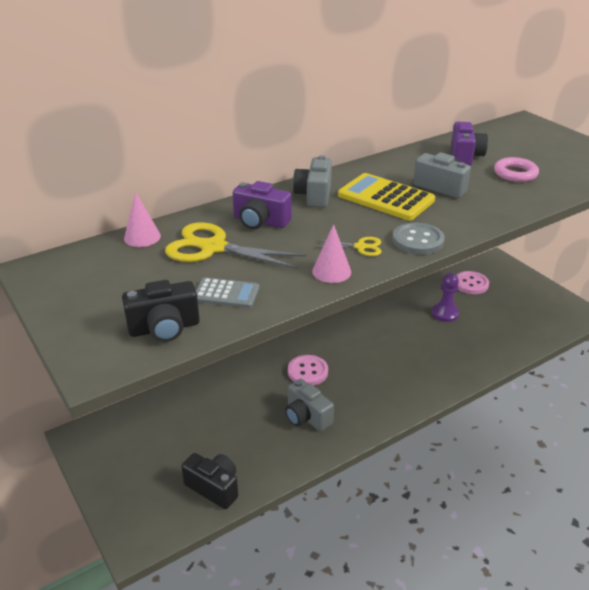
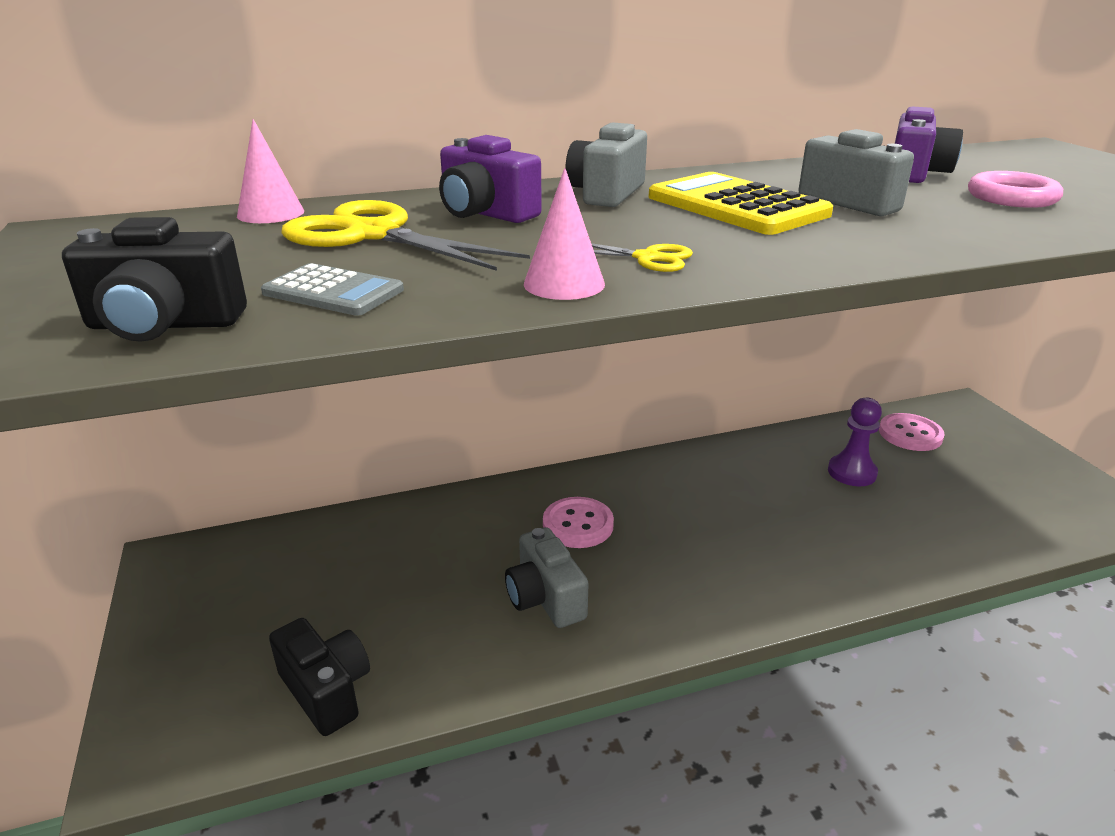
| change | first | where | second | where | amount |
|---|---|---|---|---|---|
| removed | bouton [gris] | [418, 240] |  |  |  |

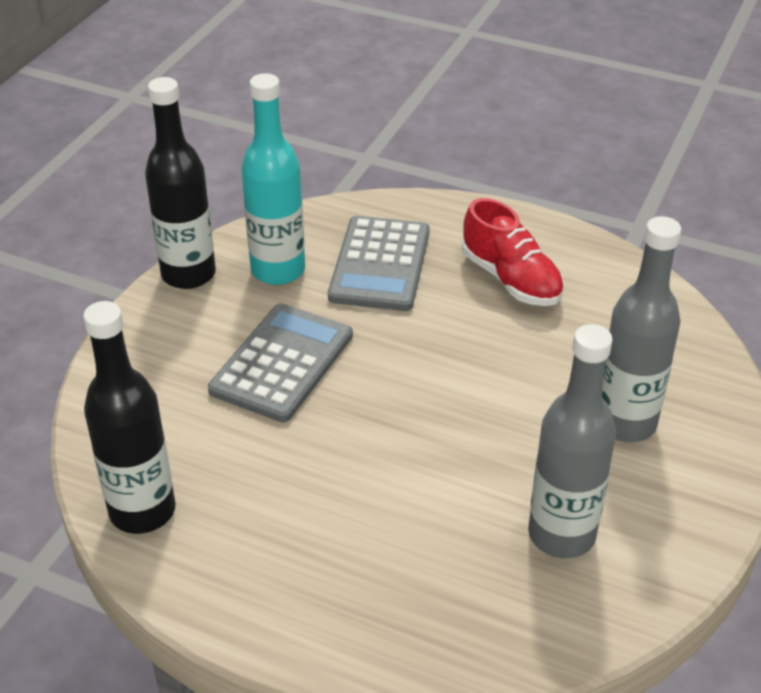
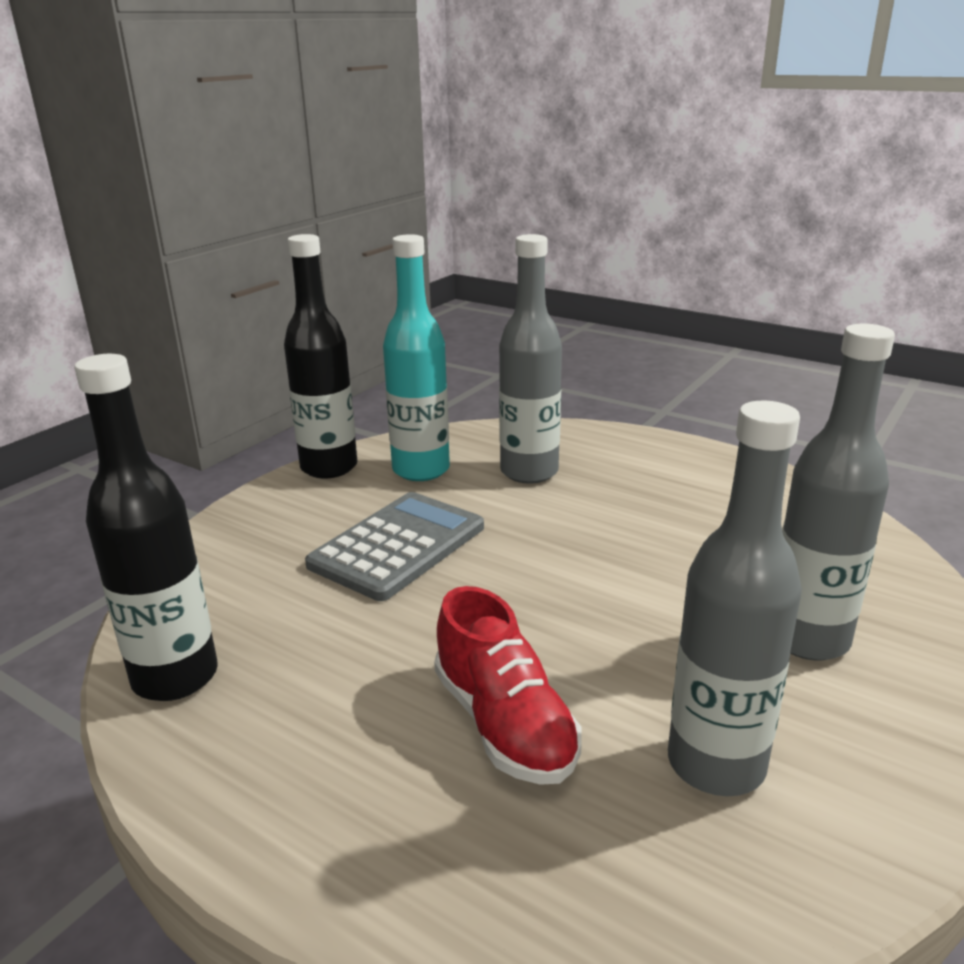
| change | first | where | second | where | amount |
|---|---|---|---|---|---|
| replaced | calculatrice [gris] | [379, 264] | bouteille [gris] | [529, 472] |  |
| moved | chaussure [rouge] | [511, 279] |  | [504, 724] |  |

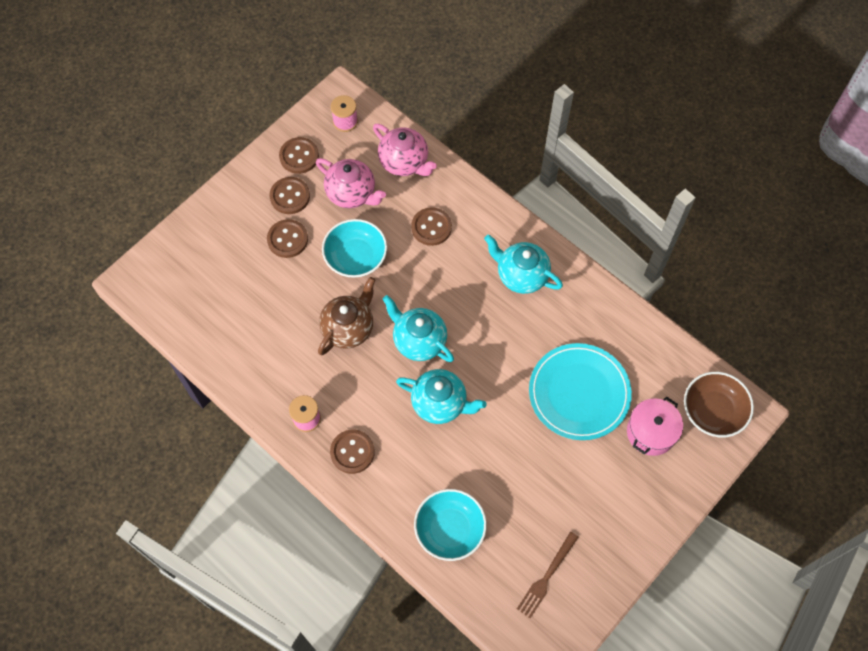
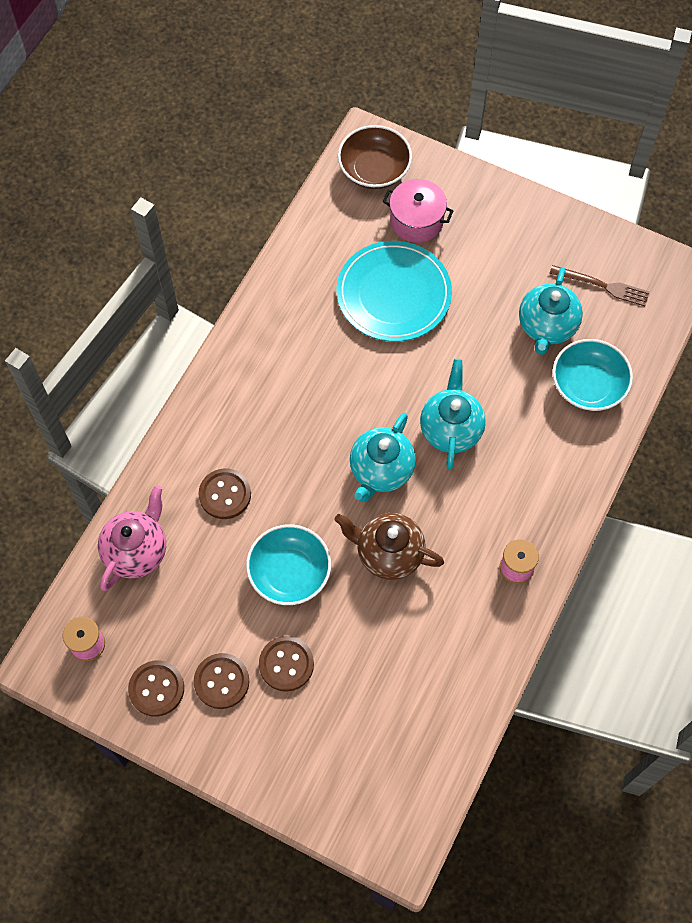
| change | first | where | second | where | amount |
|---|---|---|---|---|---|
| removed | théière [rose] | [352, 194] |  |  |  |
| removed | bouton [marron] | [352, 452] |  |  |  |
| moved | théière [turquoise] | [521, 275] |  | [547, 327] |  |

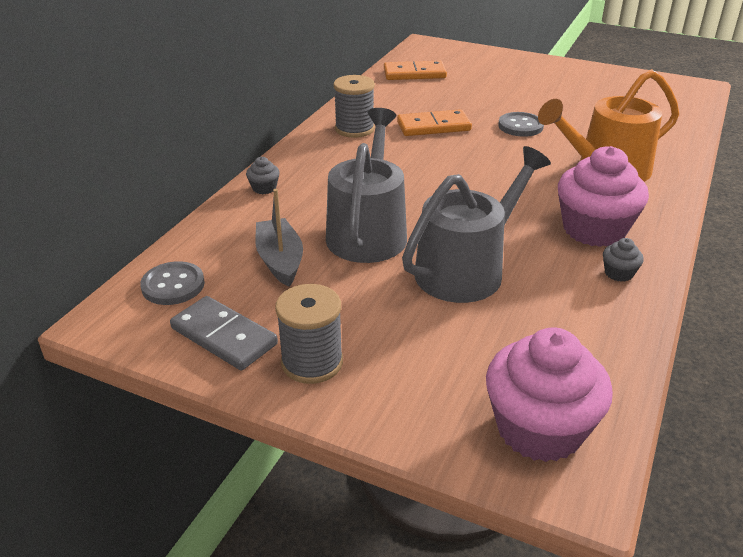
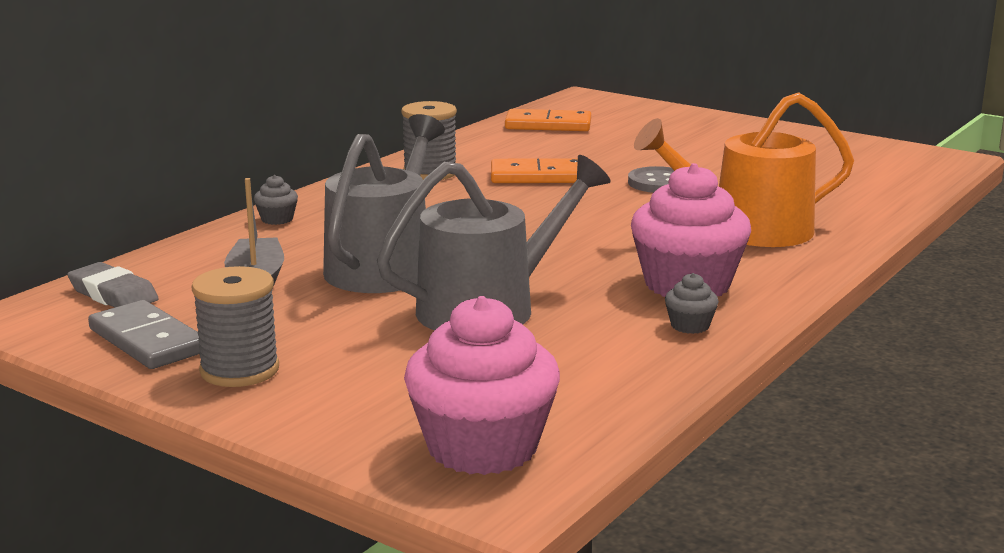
| change | first | where | second | where | amount |
|---|---|---|---|---|---|
| replaced | bouton [gris] | [173, 285] | gomme [gris] | [113, 294] |  |

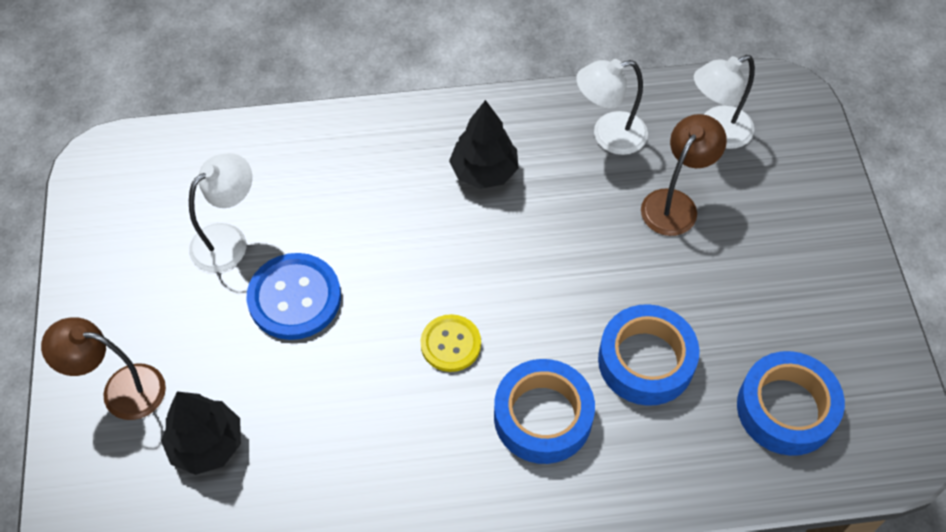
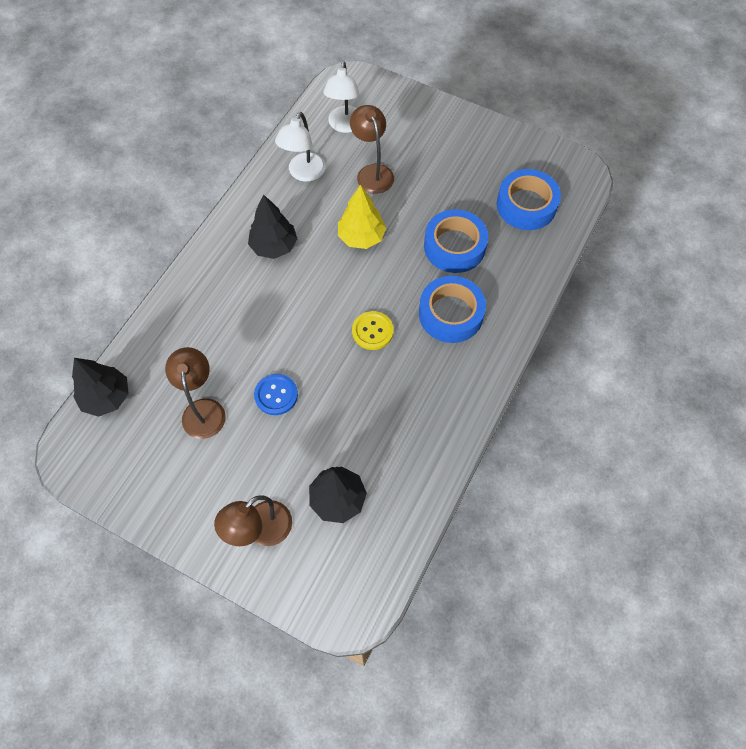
| change | first | where | second | where | amount |
|---|---|---|---|---|---|
| recoloured | lampe [blanc] | [228, 240] | lampe [marron] | [203, 409] |  |
| resized | bouton [bleu] | [294, 298] |  | [276, 395] | x0.64 |
| added |  |  | arbre [noir] | [106, 397] |  |
| added |  |  | arbre [jaune] | [361, 237] |  |

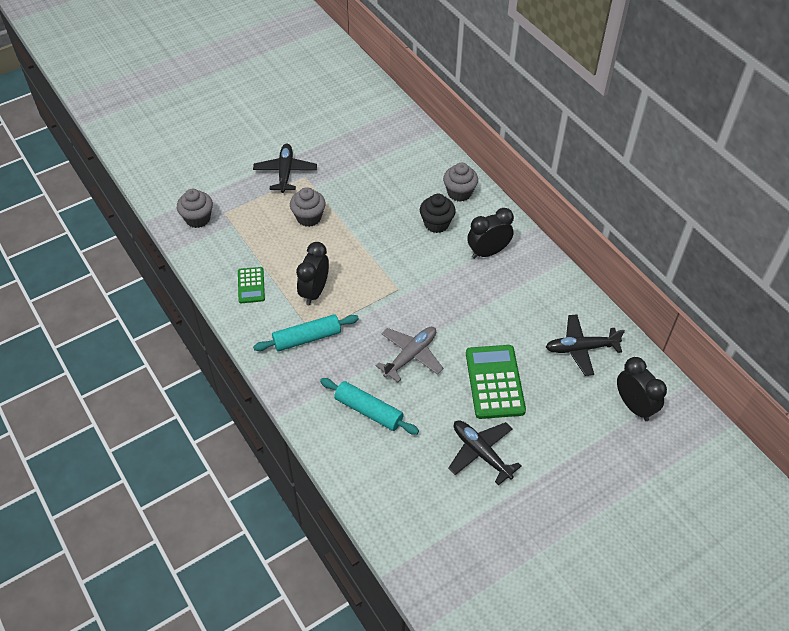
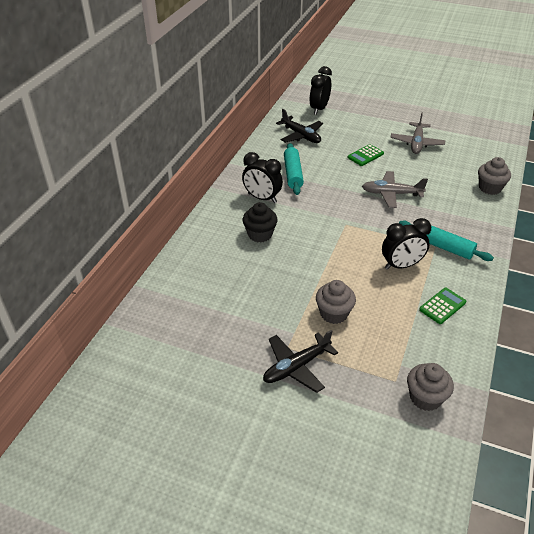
| change | first | where | second | where | amount |
|---|---|---|---|---|---|
| moved | rouleau à pâtisserie [turquoise] | [368, 411] |  | [293, 174] |  |
| moved | muffin [gris] | [459, 193] |  | [490, 188] |  |
| recoloured | avion [noir] | [481, 453] | avion [gris] | [416, 143] |  |
| resized | calculatrice [vert] | [494, 382] |  | [365, 155] | x0.56 |

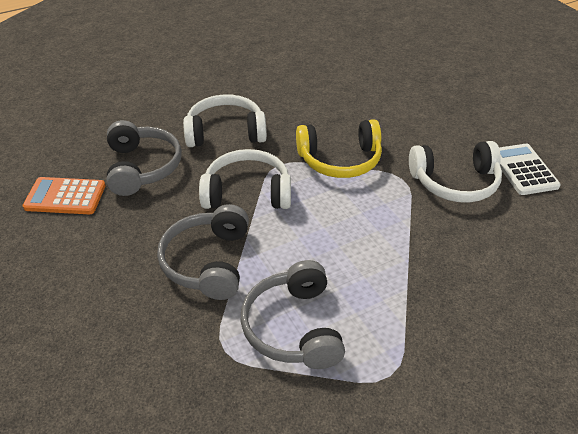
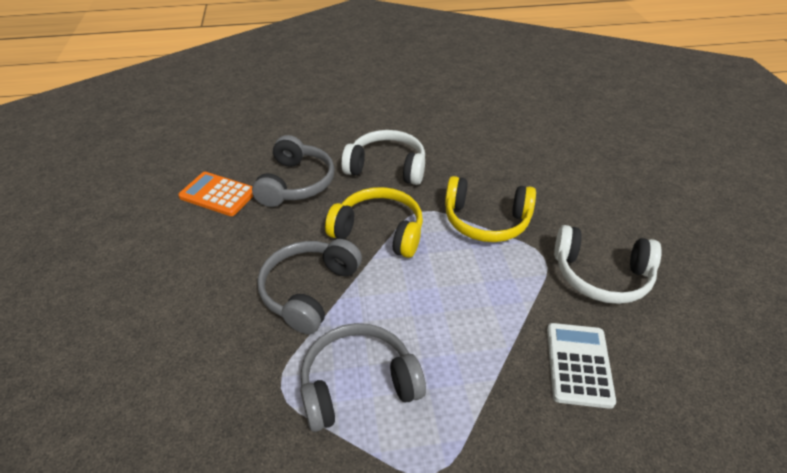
| change | first | where | second | where | amount |
|---|---|---|---|---|---|
| recoloured | casque audio [blanc] | [247, 193] | casque audio [jaune] | [379, 231] |  |
| turned | casque audio [gris] | [294, 327] |  | [358, 384] | 60 degrees clockwise |
| moved | calculatrice [blanc] | [523, 170] |  | [578, 364] |  |

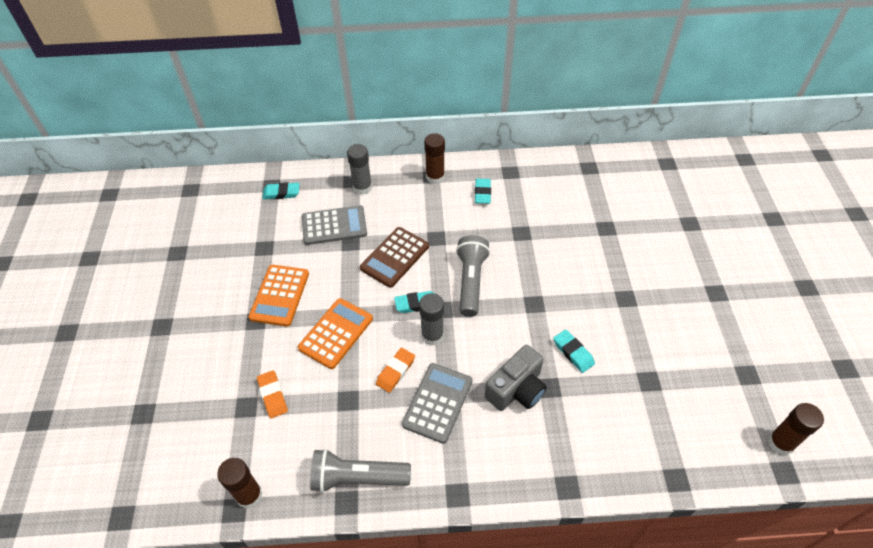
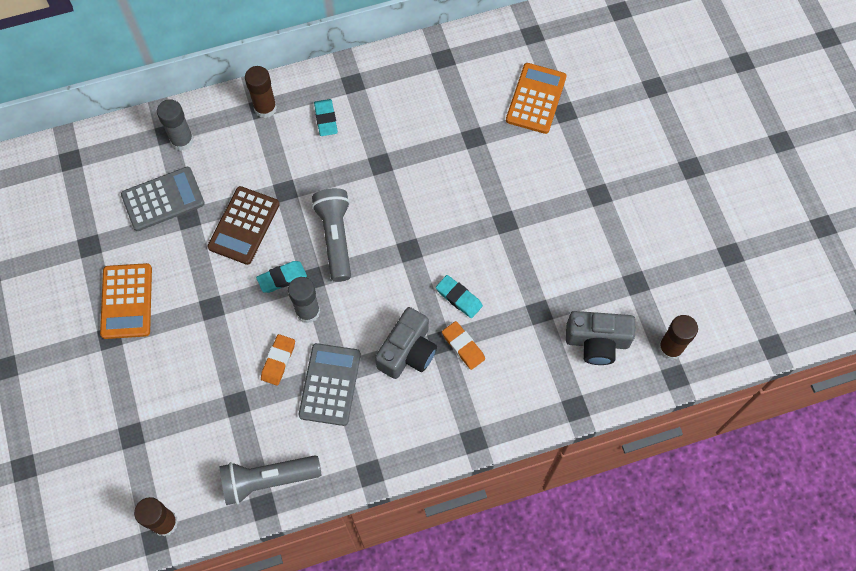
| change | first | where | second | where | amount |
|---|---|---|---|---|---|
| moved | gomme [orange] | [273, 395] |  | [463, 346] |  |
| removed | gomme [turquoise] | [281, 193] |  |  |  |
| moved | calculatrice [orange] | [336, 333] |  | [536, 99] |  |
| added |  |  | appareil photo [gris] | [597, 342] |  |

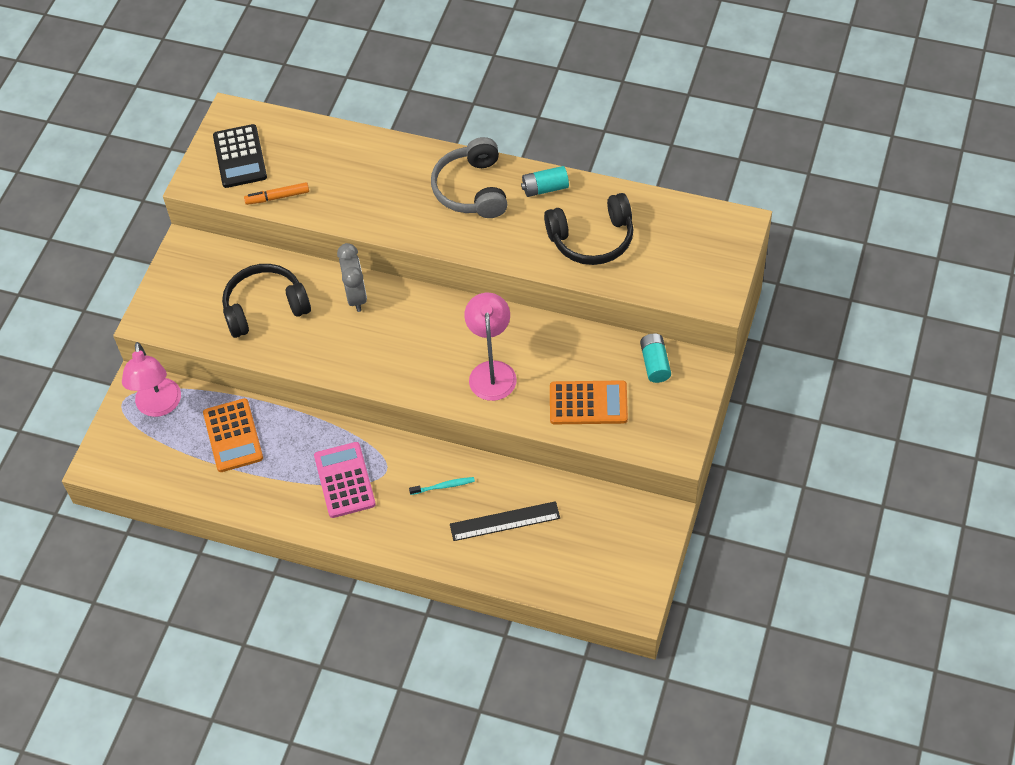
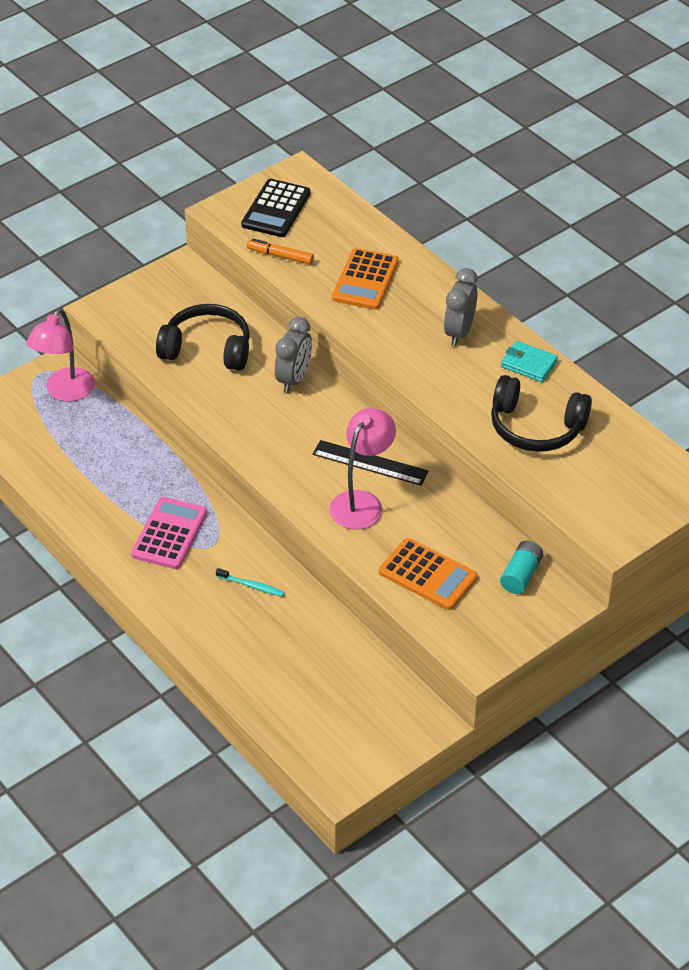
| change | first | where | second | where | amount |
|---|---|---|---|---|---|
| moved | calculatrice [orange] | [233, 436] |  | [365, 280] |  |
| replaced | casque audio [gris] | [472, 189] | réveil [gris] | [459, 332] |  |
| moved | règle [noir] | [504, 521] |  | [370, 463] |  |
| replaced | pile [turquoise] | [545, 188] | portefeuille [turquoise] | [528, 364] |  |

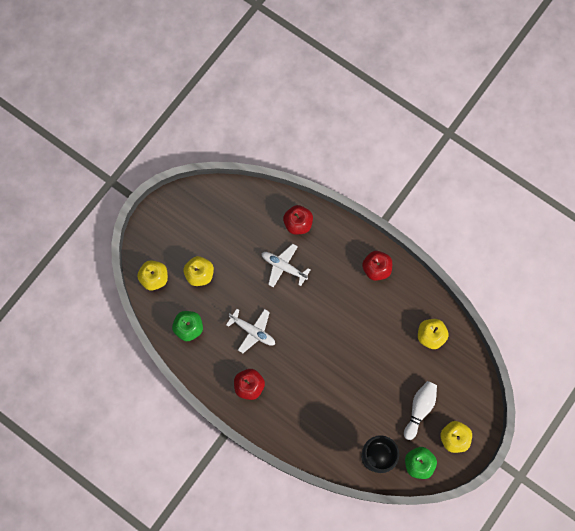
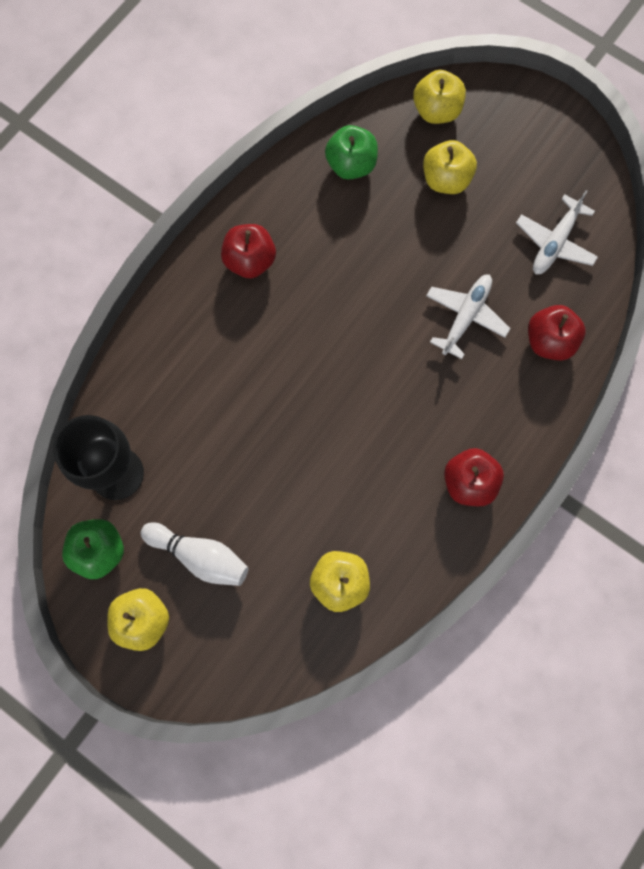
| change | first | where | second | where | amount |
|---|---|---|---|---|---|
| moved | avion [blanc] | [253, 331] |  | [555, 243] |  |

